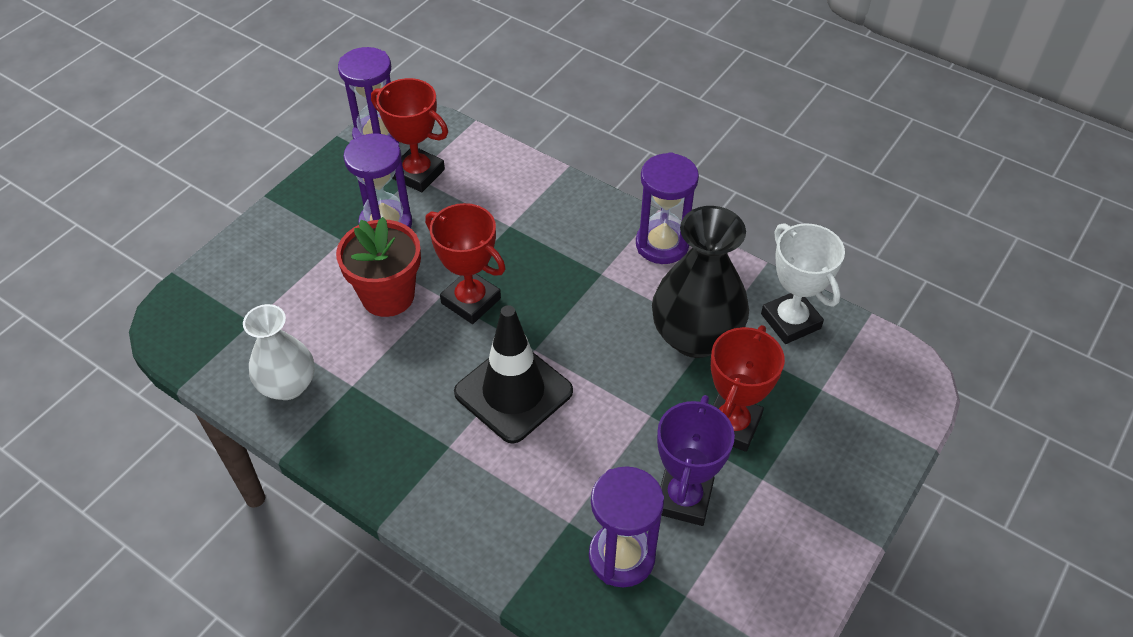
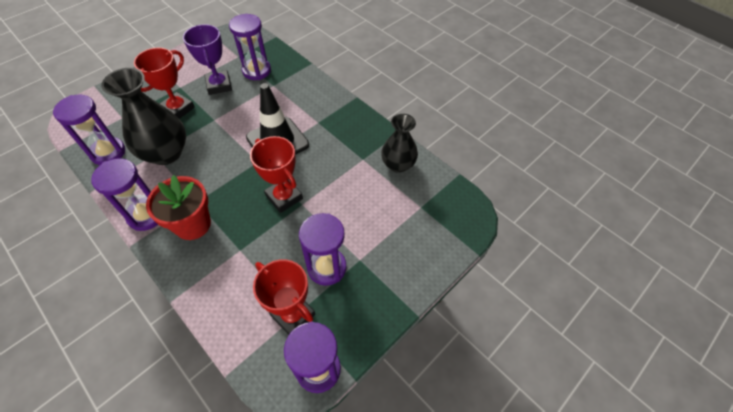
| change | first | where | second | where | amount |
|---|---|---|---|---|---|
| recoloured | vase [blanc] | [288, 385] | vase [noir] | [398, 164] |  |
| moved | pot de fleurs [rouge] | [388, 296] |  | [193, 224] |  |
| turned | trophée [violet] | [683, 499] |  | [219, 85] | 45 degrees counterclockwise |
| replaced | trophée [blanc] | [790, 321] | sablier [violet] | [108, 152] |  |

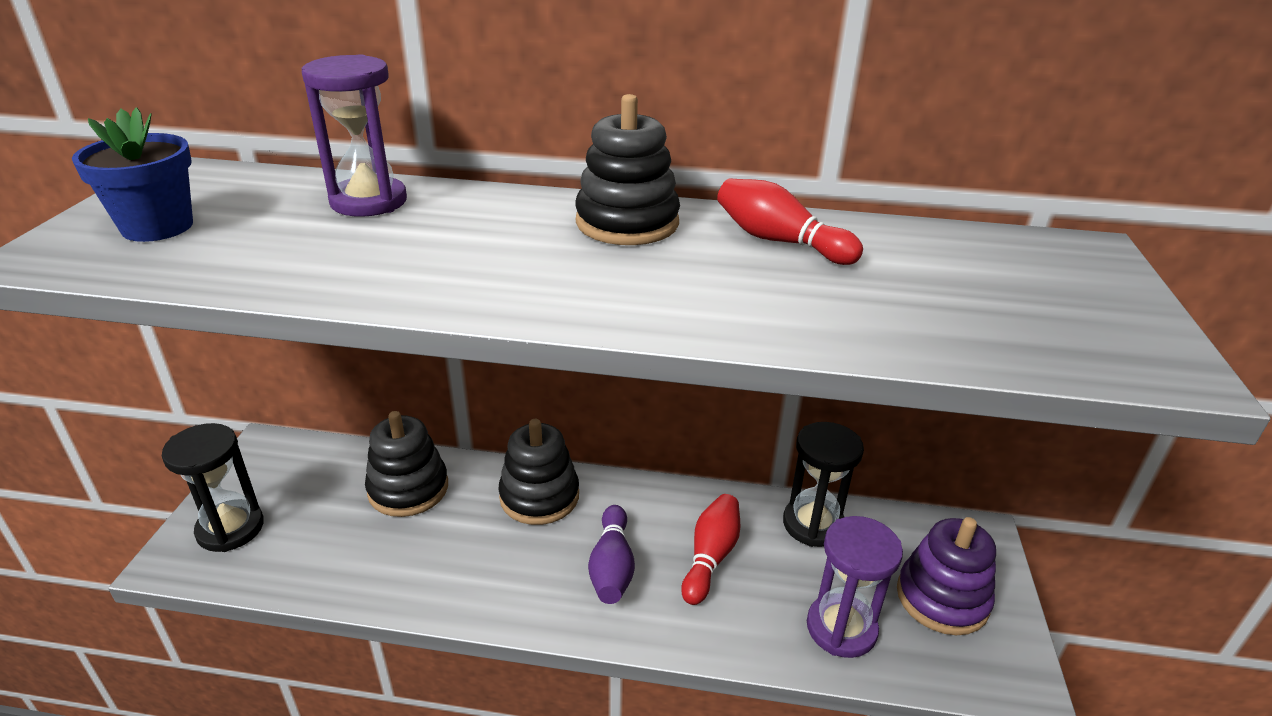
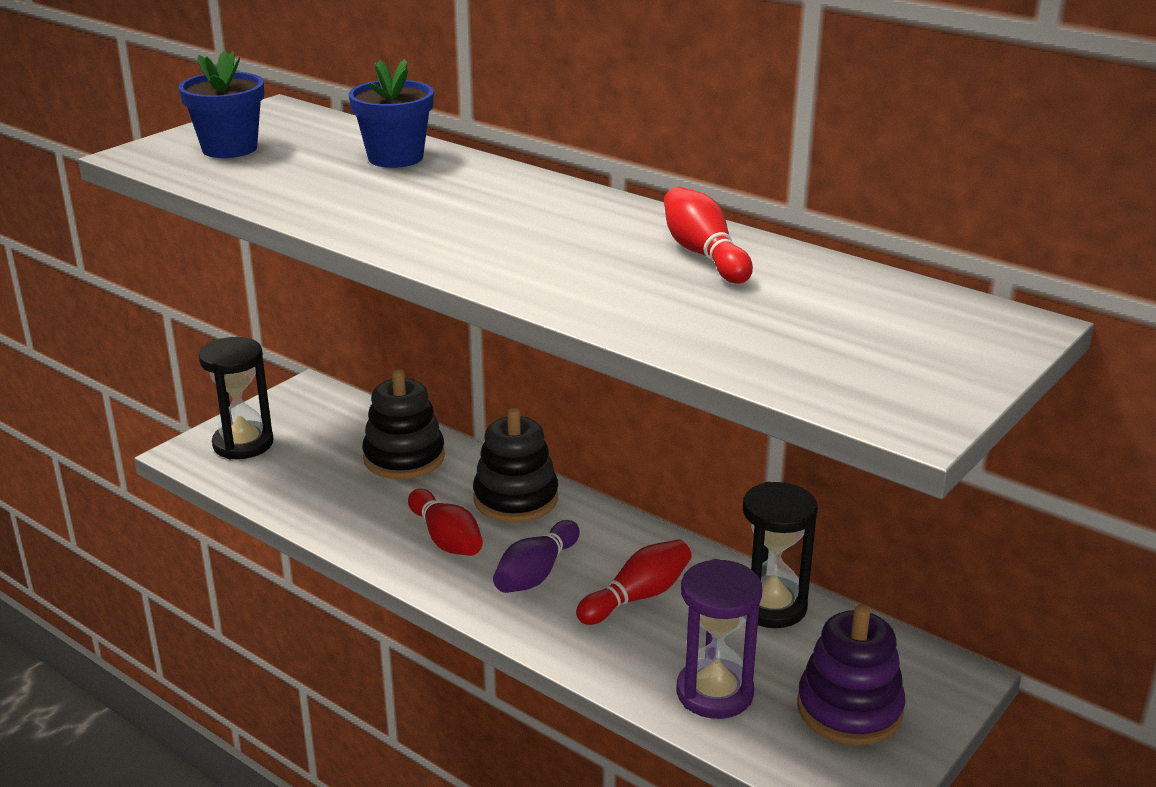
| change | first | where | second | where | amount |
|---|---|---|---|---|---|
| replaced | sablier [violet] | [369, 201] | pot de fleurs [bleu] | [395, 158] |  |
| removed | jouet à empiler [noir] | [627, 223] |  |  |  |
| added |  |  | quille [rouge] | [446, 539] |  |

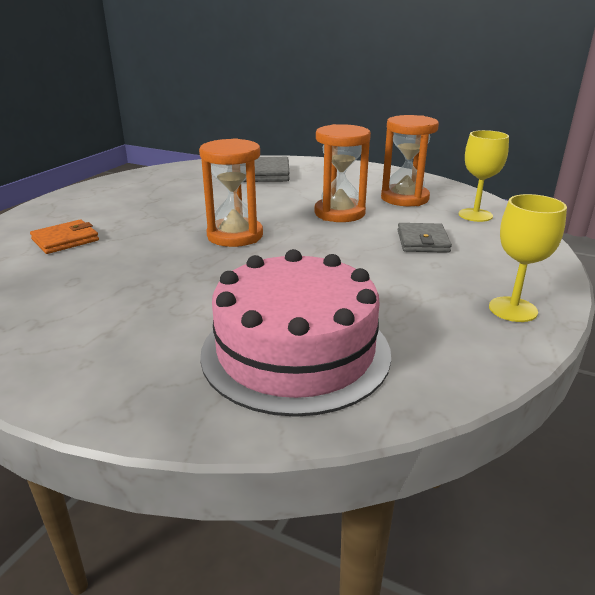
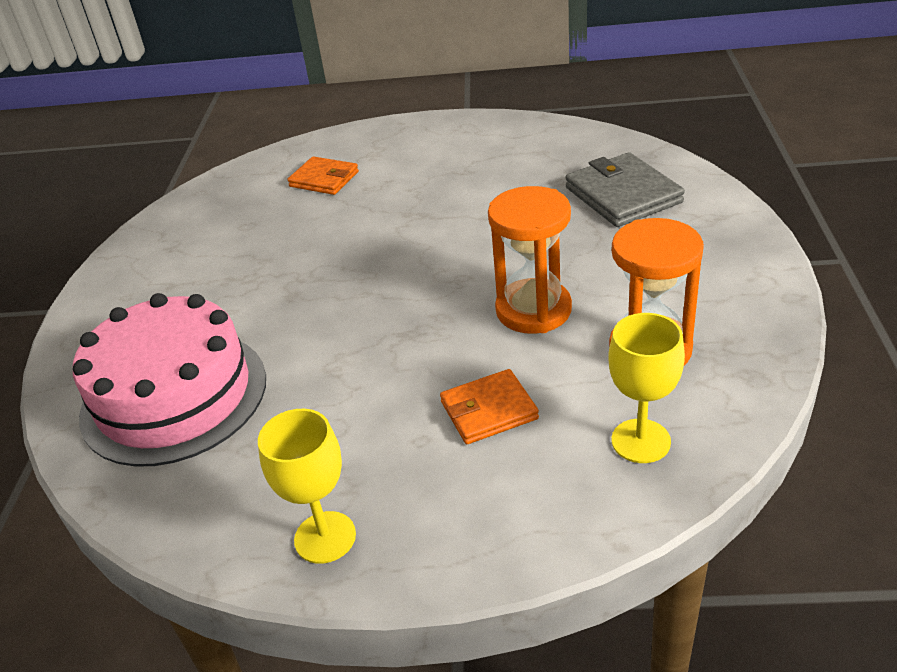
| change | first | where | second | where | amount |
|---|---|---|---|---|---|
| removed | sablier [orange] | [235, 235] |  |  |  |
| recoloured | portefeuille [gris] | [422, 241] | portefeuille [orange] | [489, 410] |  |

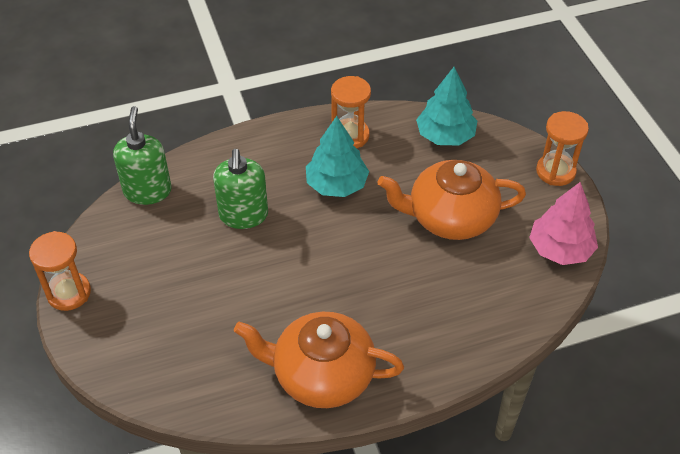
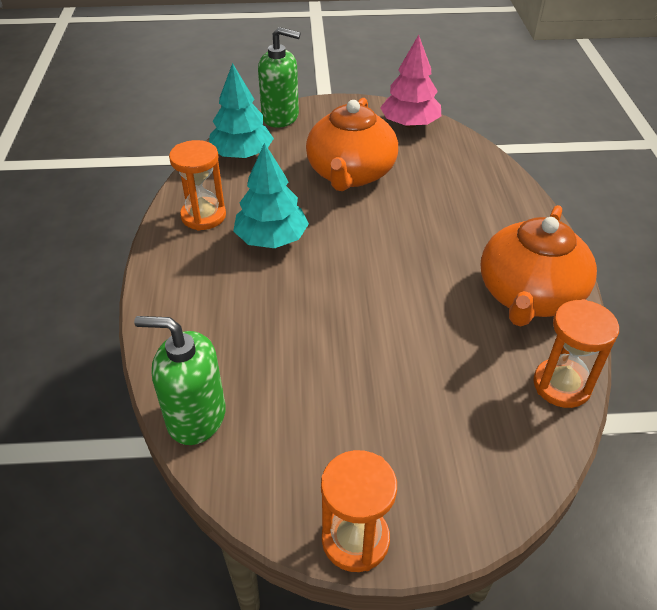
| change | first | where | second | where | amount |
|---|---|---|---|---|---|
| moved | distributeur de savon [vert] | [243, 215] |  | [280, 117] |  |
| moved | sablier [orange] | [555, 171] |  | [561, 385] |  |

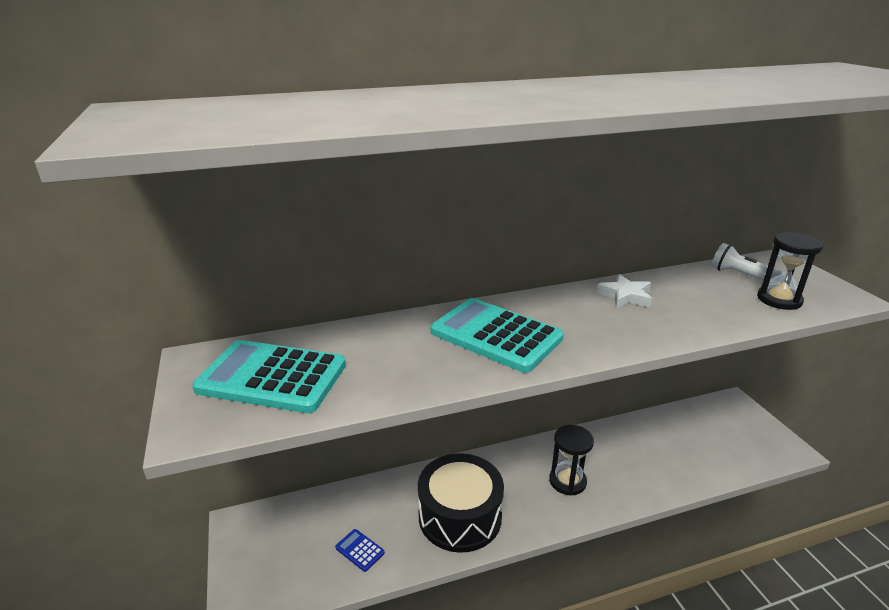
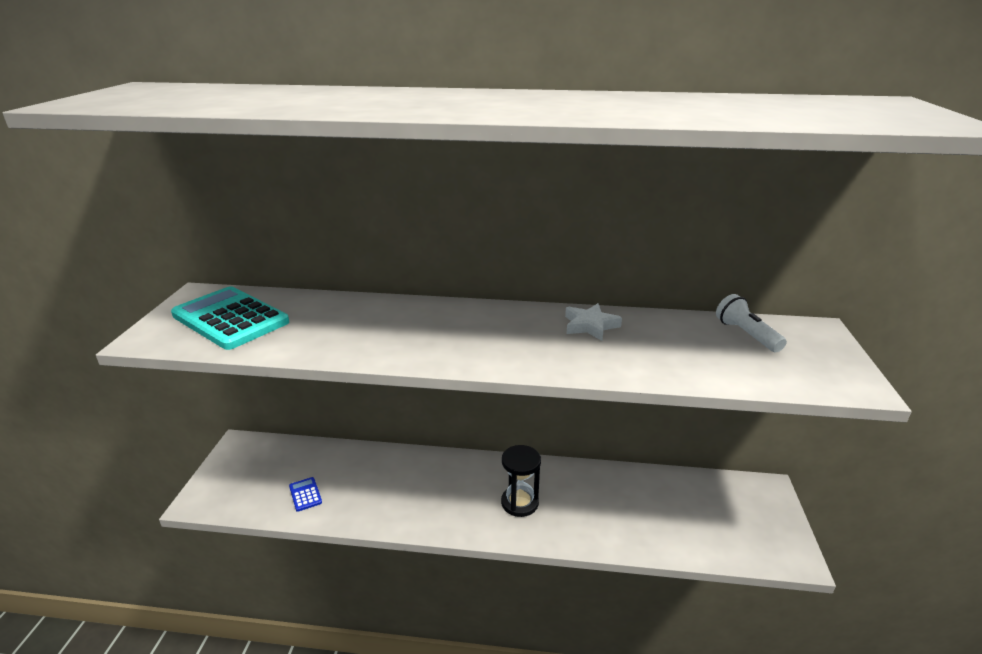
| change | first | where | second | where | amount |
|---|---|---|---|---|---|
| removed | tambour [noir] | [460, 516] |  |  |  |
| removed | calculatrice [turquoise] | [496, 335] |  |  |  |
| removed | sablier [noir] | [779, 300] |  |  |  |

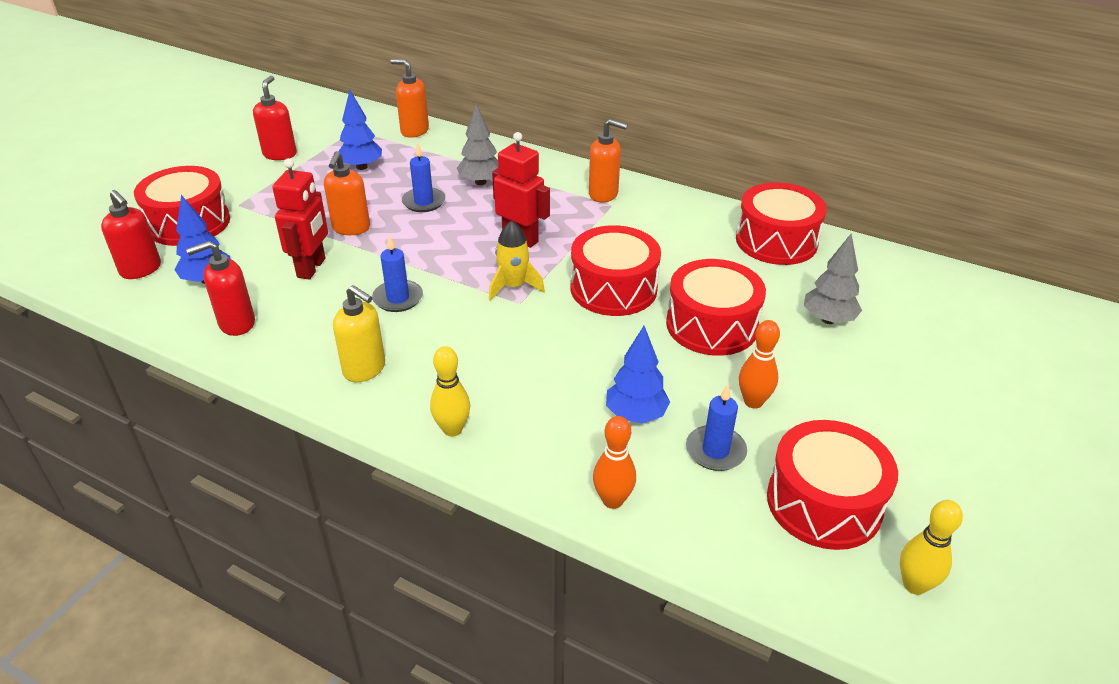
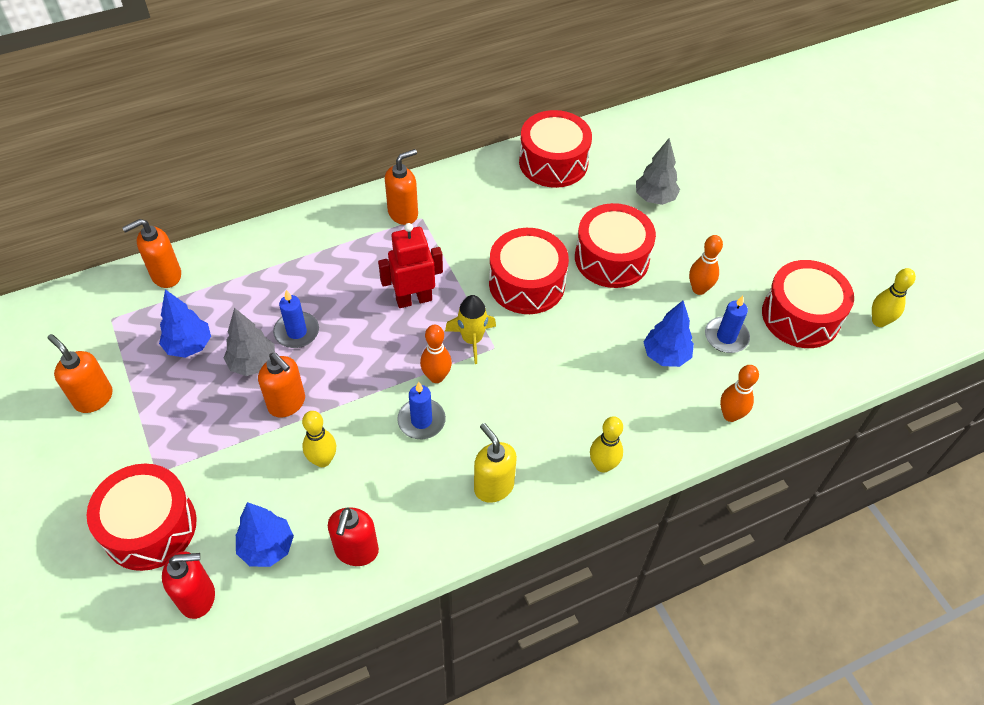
| change | first | where | second | where | amount |
|---|---|---|---|---|---|
| recoloured | distributeur de savon [rouge] | [280, 154] | distributeur de savon [orange] | [93, 398] |  |
| replaced | robot [rouge] | [312, 268] | quille [jaune] | [323, 460] |  |
| turned | distributeur de savon [jaune] | [365, 369] |  | [493, 486] | 105 degrees counterclockwise |
| moved | arbre [gris] | [480, 182] |  | [253, 363] |  |
| added |  |  | quille [orange] | [436, 377] |  |

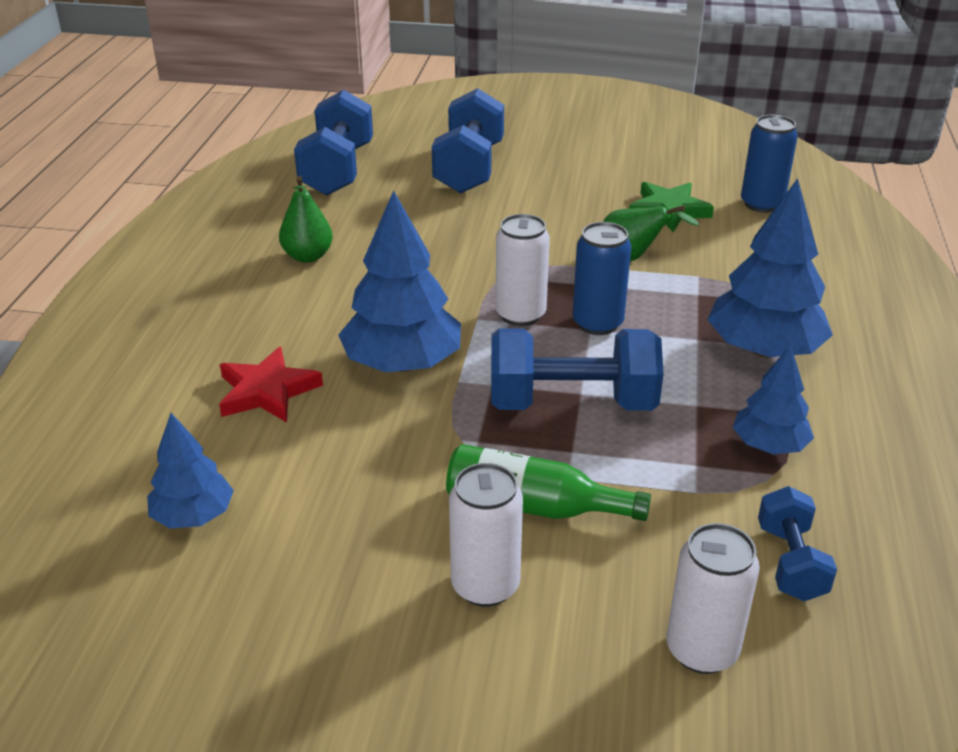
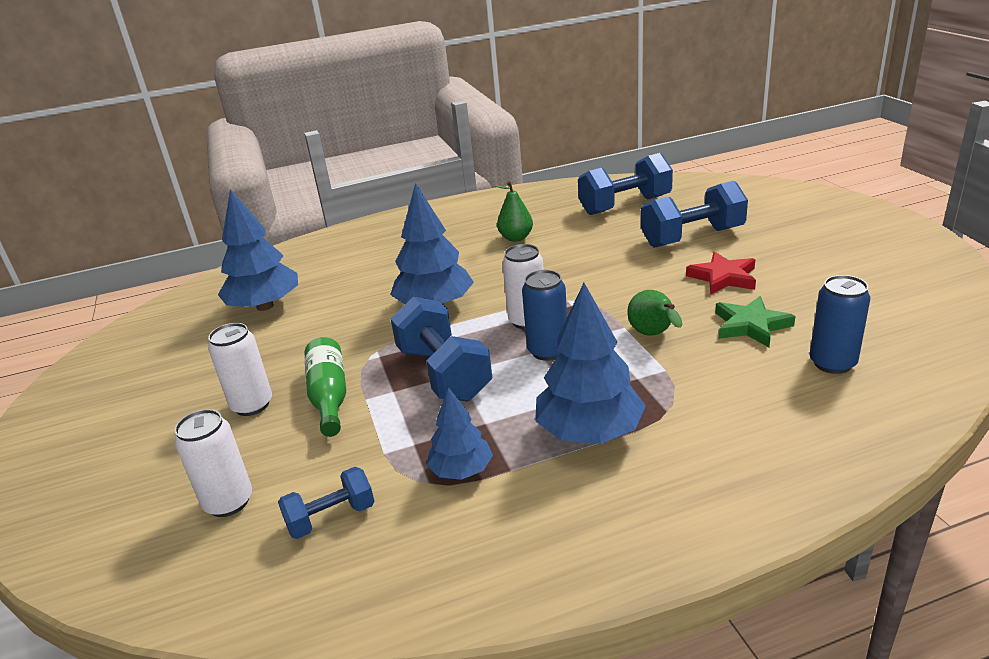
| change | first | where | second | where | amount |
|---|---|---|---|---|---|
| resized | arbre [bleu] | [193, 516] |  | [265, 306] | x1.71 |
| moved | étoile [rouge] | [267, 391] |  | [723, 277] |  |

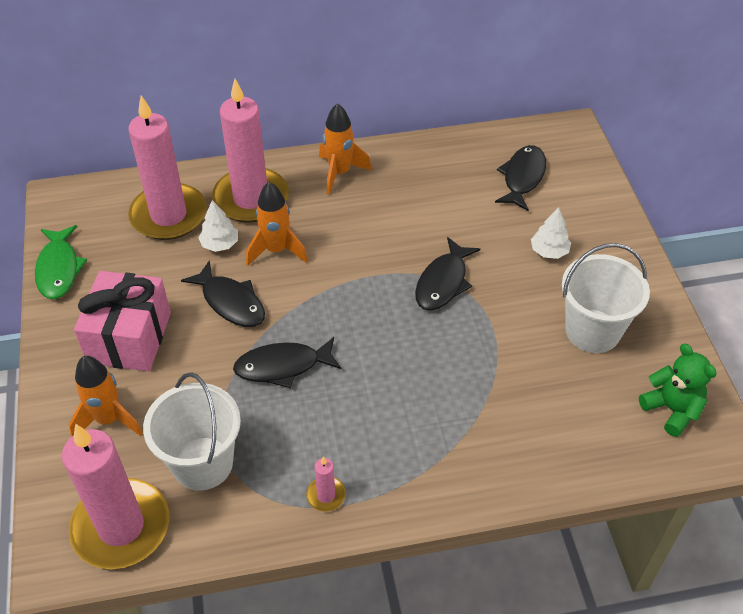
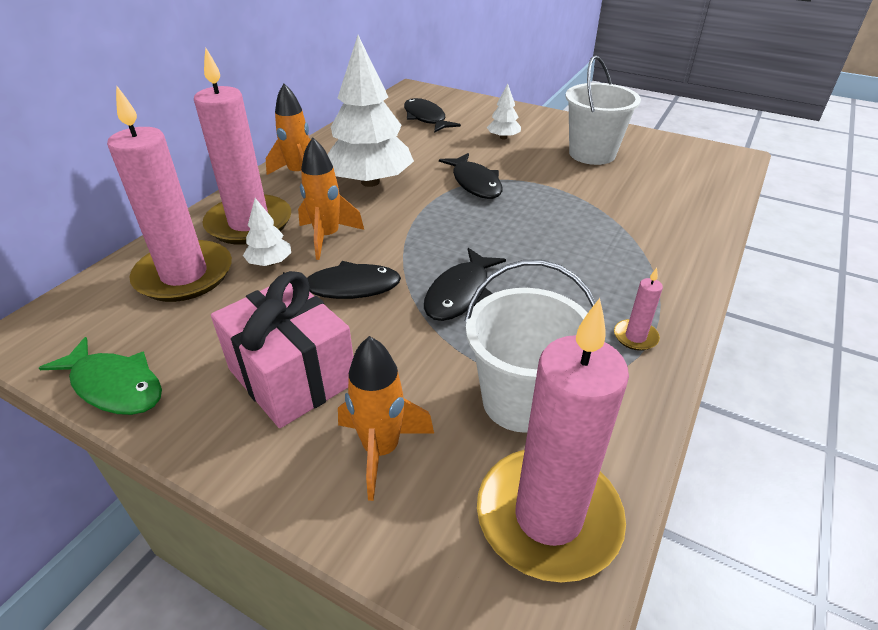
| change | first | where | second | where | amount |
|---|---|---|---|---|---|
| removed | ours en peluche [vert] | [671, 409] |  |  |  |
| added |  |  | arbre [blanc] | [370, 182] |  |

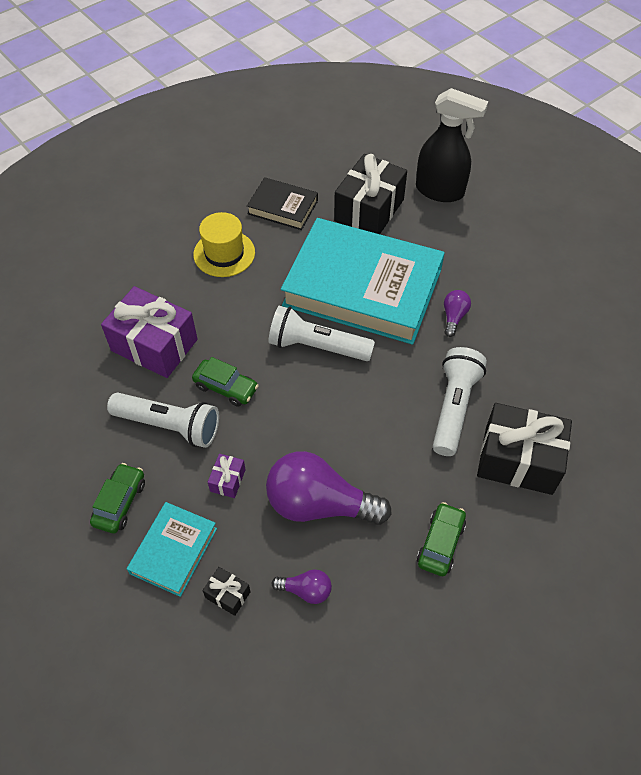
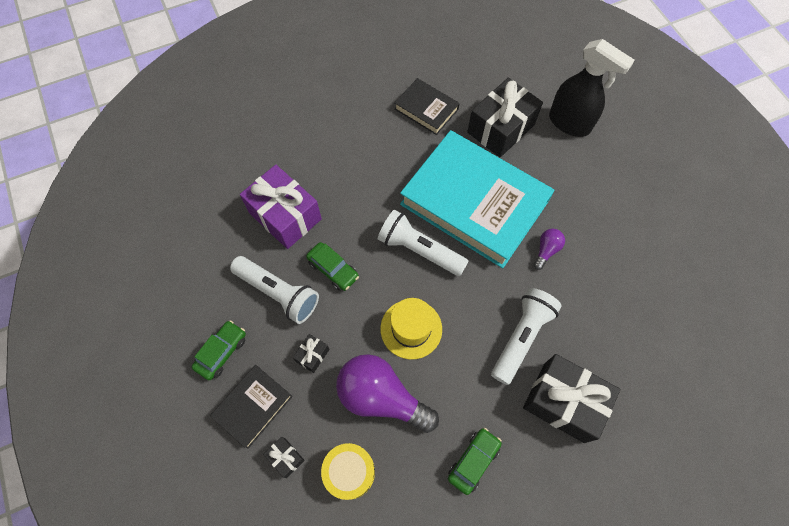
| change | first | where | second | where | amount |
|---|---|---|---|---|---|
| recoloured | livre [turquoise] | [173, 551] | livre [noir] | [253, 406] |  |
| moved | chapeau [jaune] | [224, 253] |  | [411, 329] |  |
| recoloured | cadeau [violet] | [228, 480] | cadeau [noir] | [312, 355] |  |
| replaced | ampoule [violet] | [306, 590] | tambour [jaune] | [349, 472] |  |

